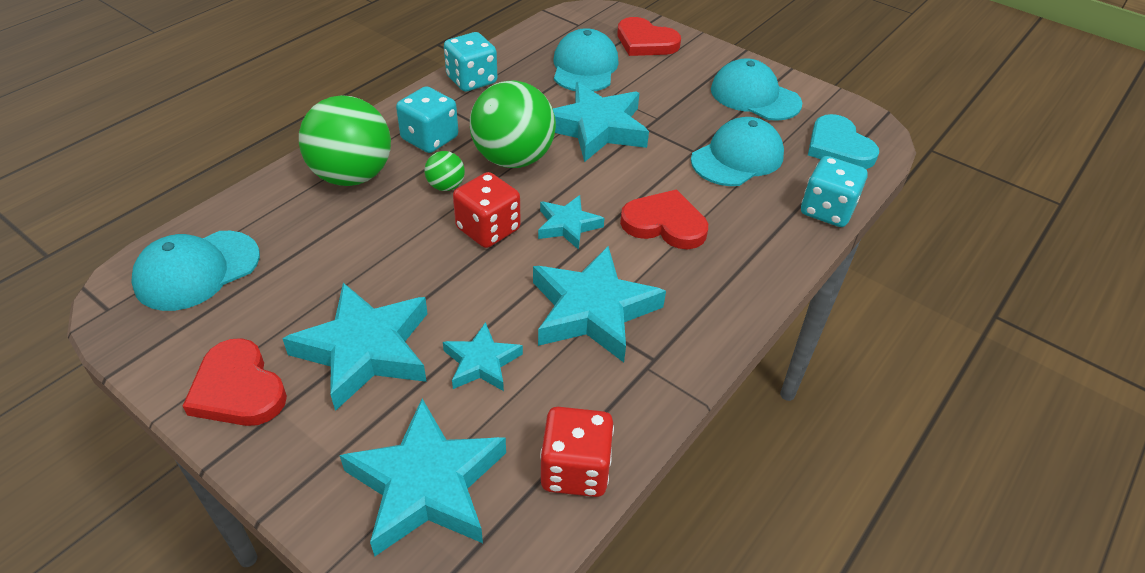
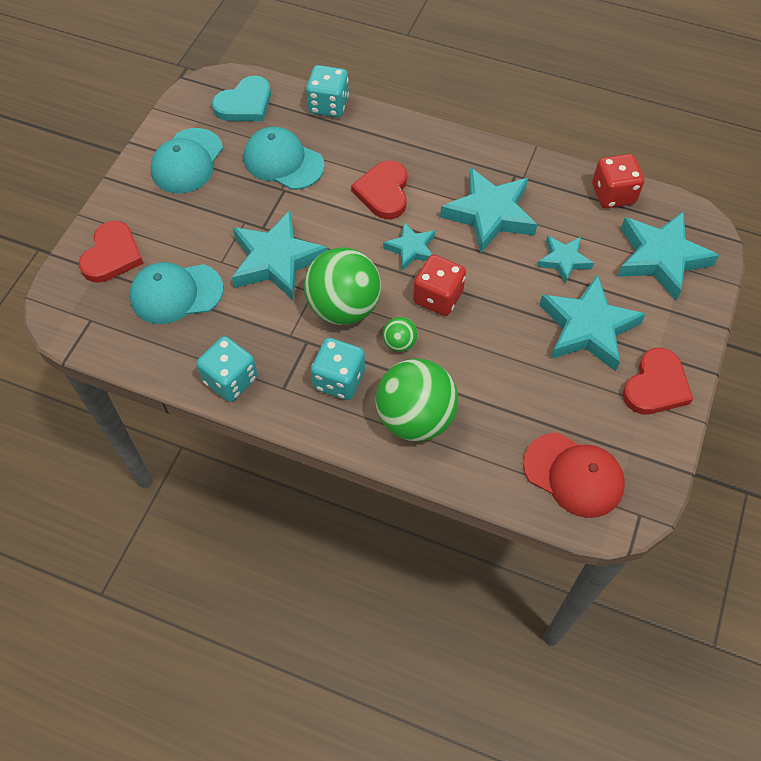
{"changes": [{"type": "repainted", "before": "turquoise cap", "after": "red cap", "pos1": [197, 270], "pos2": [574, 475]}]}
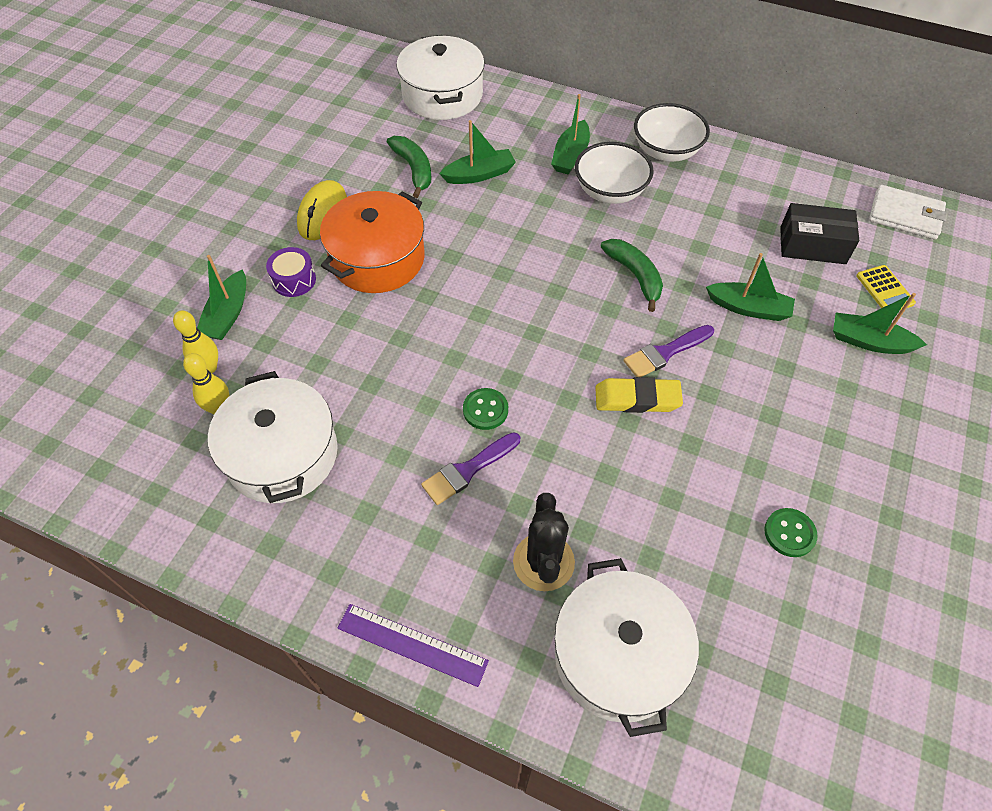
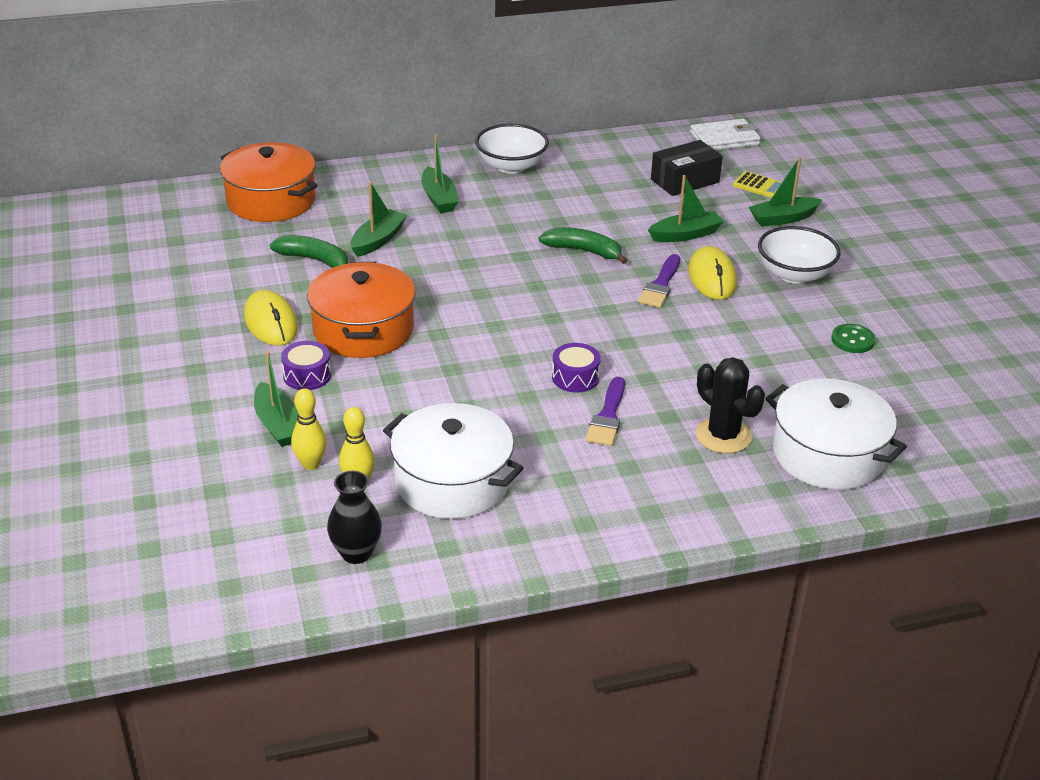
{"changes": [{"type": "repainted", "before": "white pot", "after": "orange pot", "pos1": [442, 95], "pos2": [271, 200]}, {"type": "shifted", "before": "white bowl", "pos1": [610, 191], "pos2": [794, 274]}, {"type": "gone", "before": "yellow eraser", "pos1": [637, 399]}, {"type": "swapped", "before": "green button", "after": "purple drum", "pos1": [485, 410], "pos2": [575, 377]}, {"type": "gone", "before": "purple ruler", "pos1": [412, 644]}, {"type": "new", "after": "yellow mouse", "pos2": [712, 277]}, {"type": "new", "after": "black vase", "pos2": [356, 553]}]}
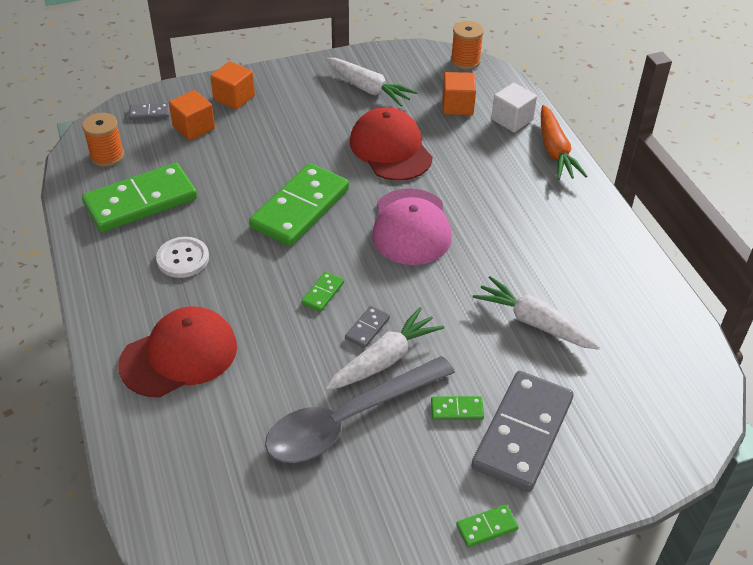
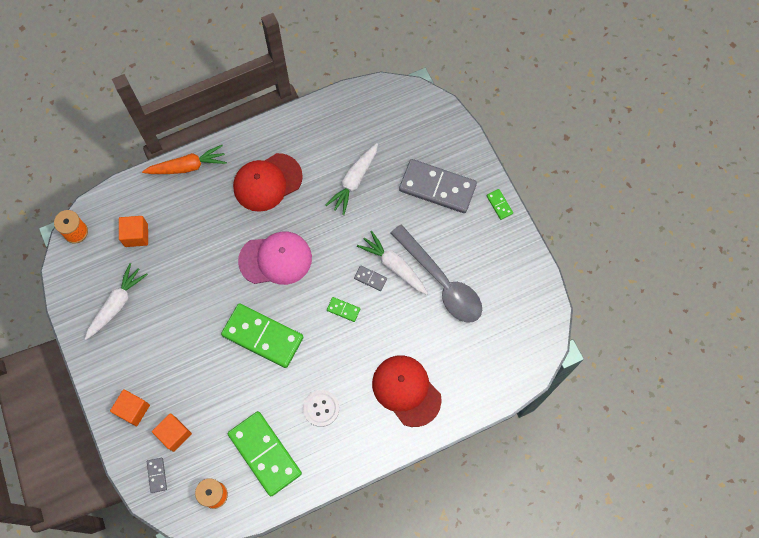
{"changes": [{"type": "gone", "before": "white cube", "pos1": [512, 119]}, {"type": "shifted", "before": "red cap", "pos1": [390, 149], "pos2": [267, 182]}, {"type": "gone", "before": "green domino", "pos1": [457, 410]}]}
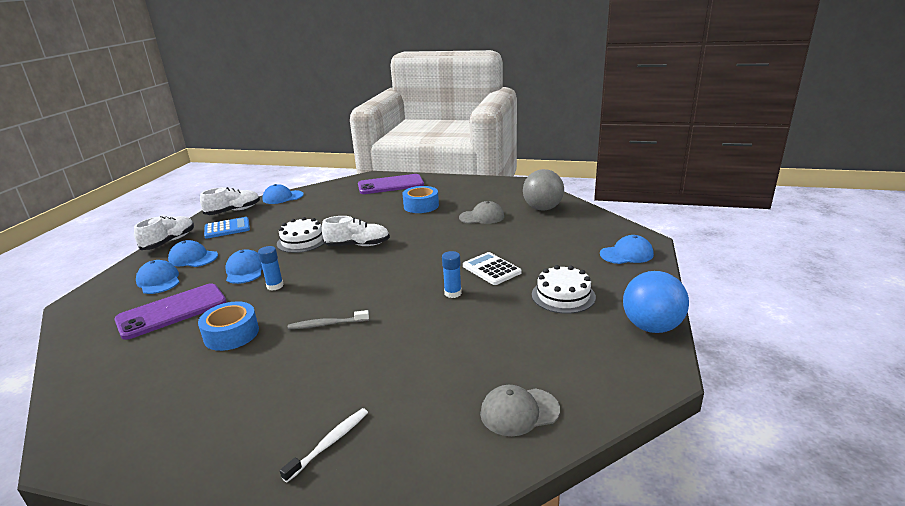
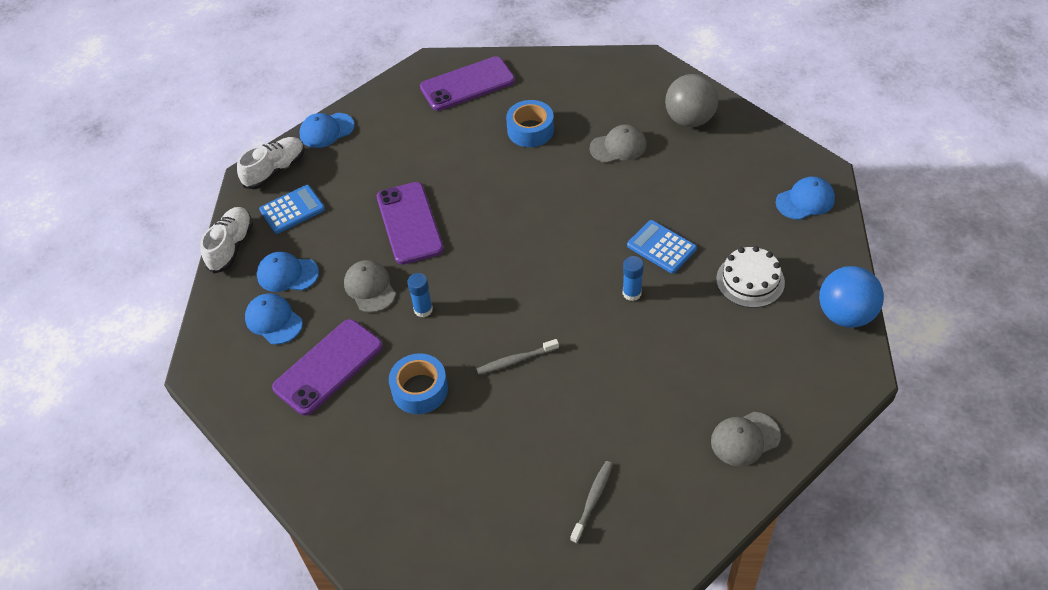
{"changes": [{"type": "gone", "before": "white shoe", "pos1": [358, 245]}, {"type": "swapped", "before": "white cake", "after": "purple phone", "pos1": [302, 241], "pos2": [409, 223]}, {"type": "repainted", "before": "blue cap", "after": "grey cap", "pos1": [245, 270], "pos2": [370, 288]}, {"type": "repainted", "before": "white calculator", "after": "blue calculator", "pos1": [491, 269], "pos2": [661, 247]}, {"type": "repainted", "before": "white toothbrush", "after": "grey toothbrush", "pos1": [329, 443], "pos2": [592, 500]}]}
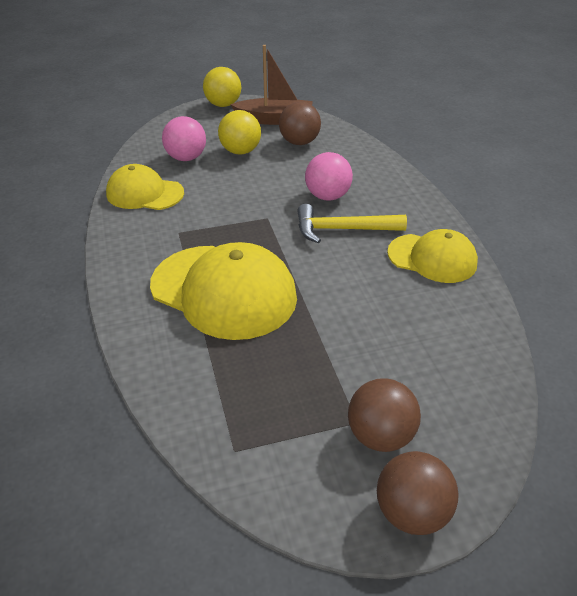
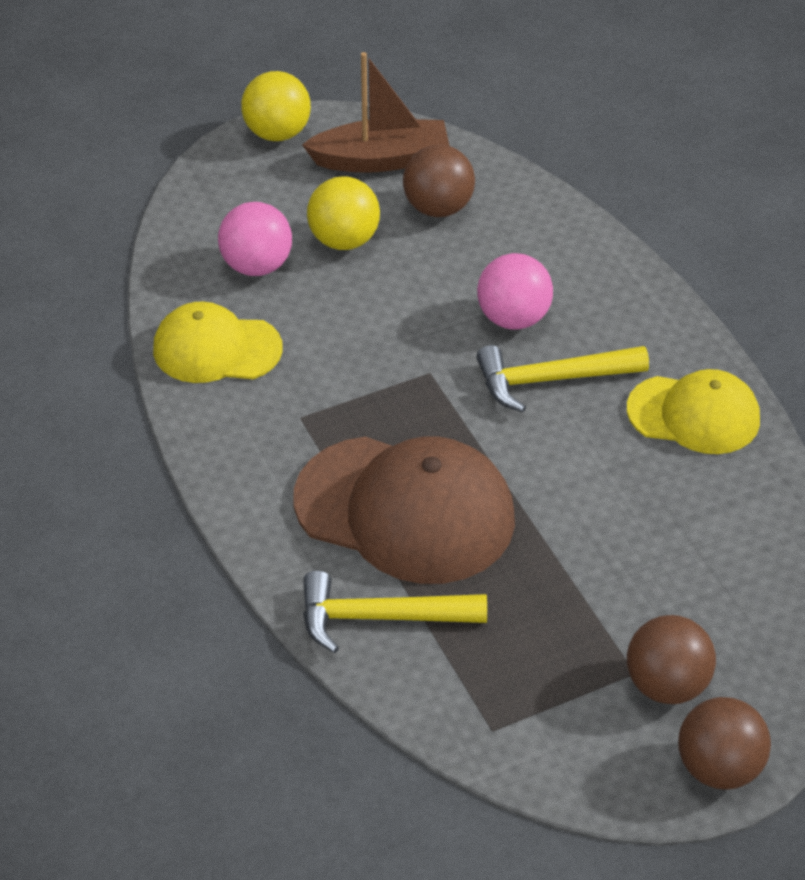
{"changes": [{"type": "repainted", "before": "yellow cap", "after": "brown cap", "pos1": [224, 291], "pos2": [405, 510]}, {"type": "new", "after": "yellow hammer", "pos2": [379, 618]}]}
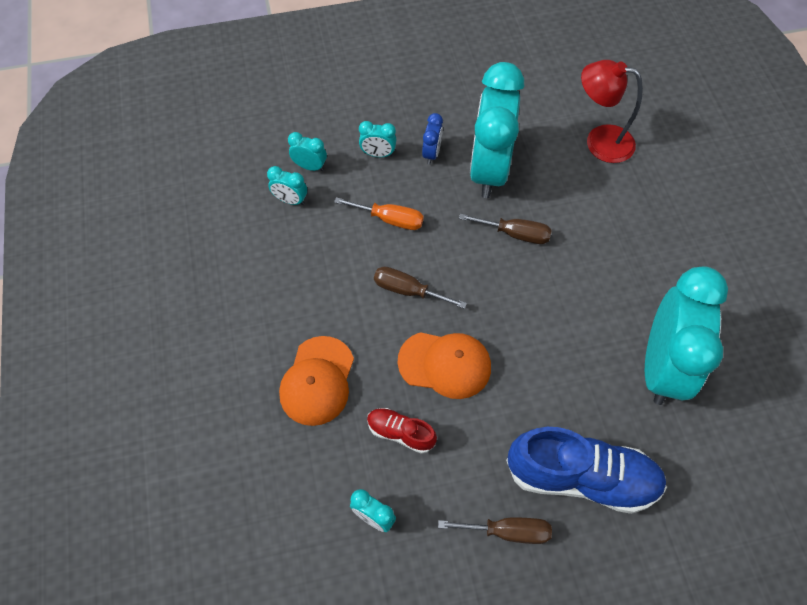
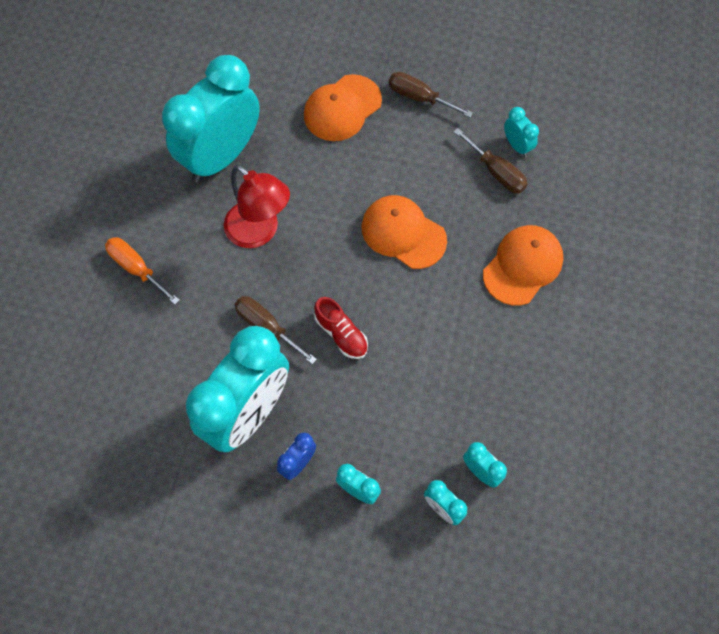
{"changes": [{"type": "shifted", "before": "red lamp", "pos1": [599, 141], "pos2": [259, 232]}, {"type": "shifted", "before": "orange screwdriver", "pos1": [390, 219], "pos2": [136, 268]}, {"type": "shifted", "before": "brown screwdriver", "pos1": [408, 290], "pos2": [496, 172]}, {"type": "shifted", "before": "red shoe", "pos1": [400, 433], "pos2": [341, 334]}, {"type": "swapped", "before": "blue shoe", "after": "orange cap", "pos1": [581, 477], "pos2": [342, 108]}]}
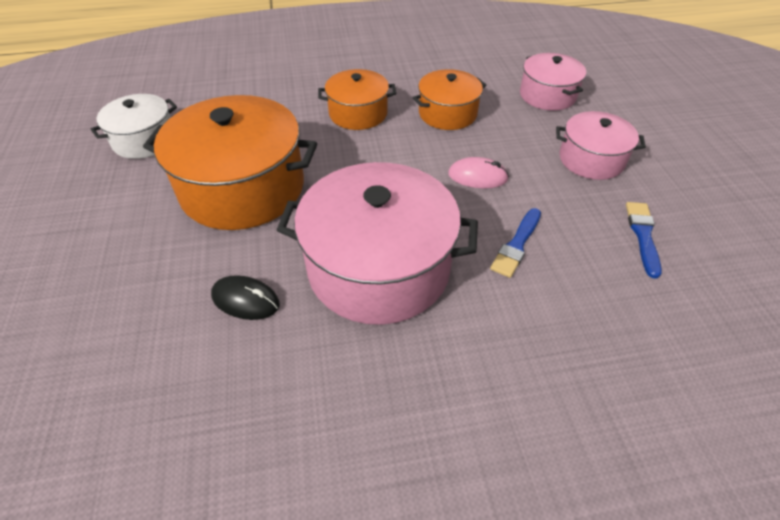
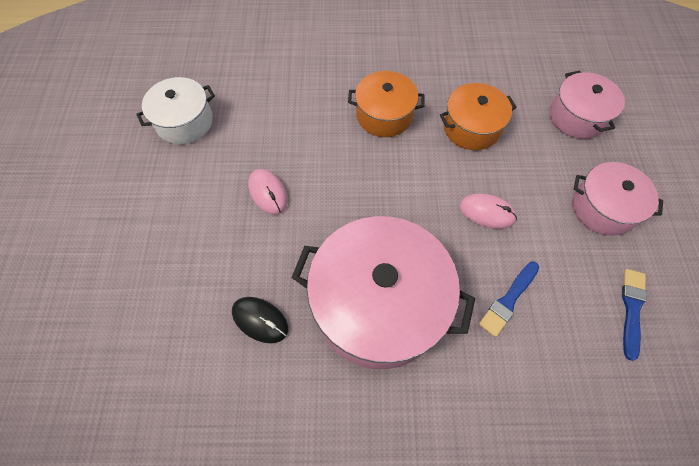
{"changes": [{"type": "swapped", "before": "orange pot", "after": "pink mouse", "pos1": [243, 187], "pos2": [268, 193]}]}
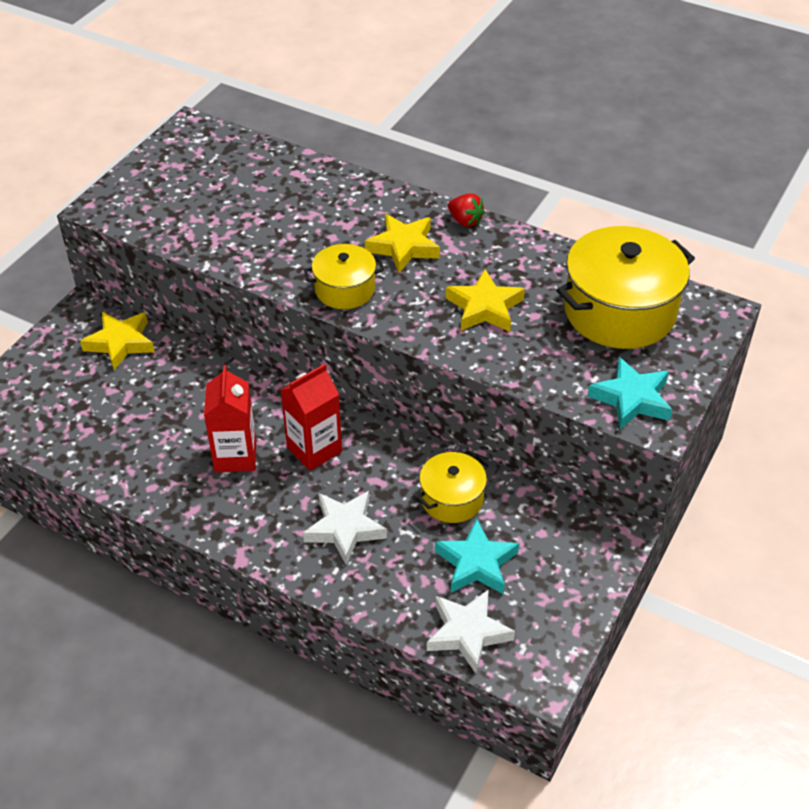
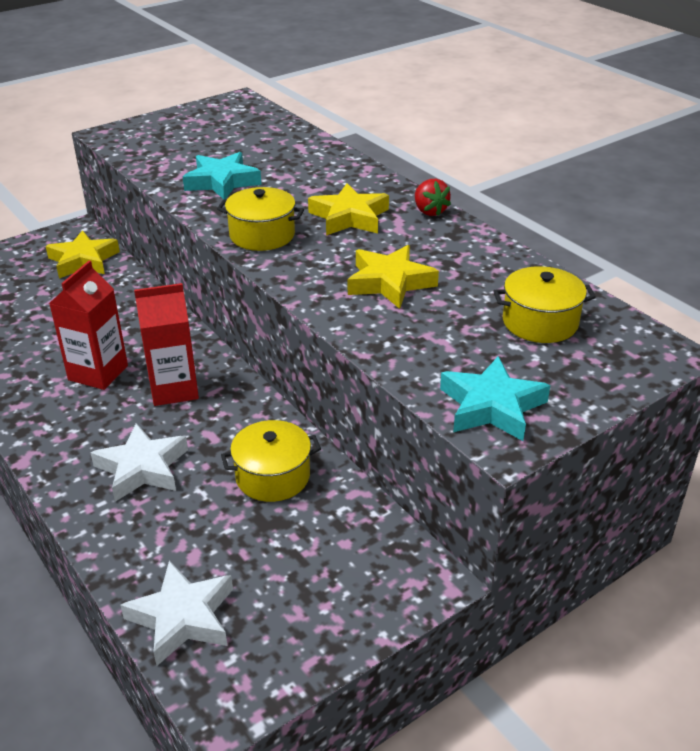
{"changes": [{"type": "scaled", "before": "yellow pot", "pos1": [619, 311], "pos2": [540, 322], "scale": 0.55}, {"type": "shifted", "before": "turquoise star", "pos1": [476, 563], "pos2": [222, 182]}]}
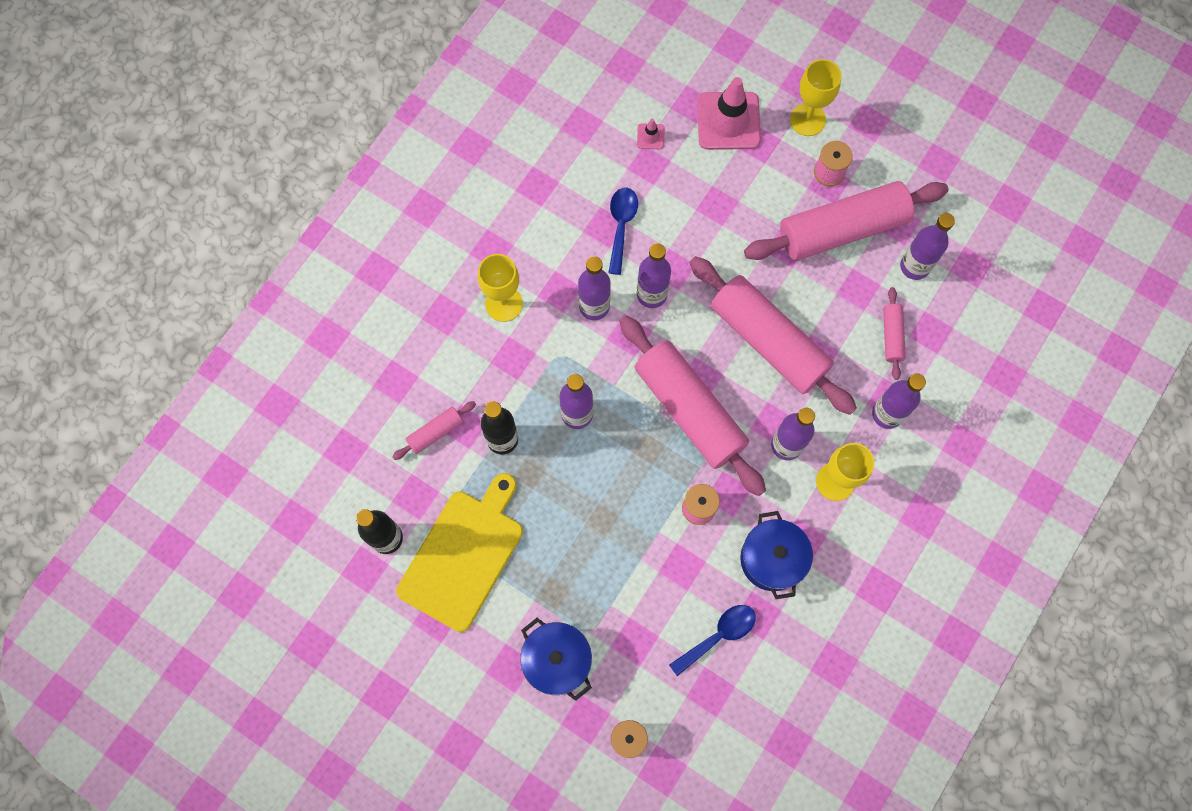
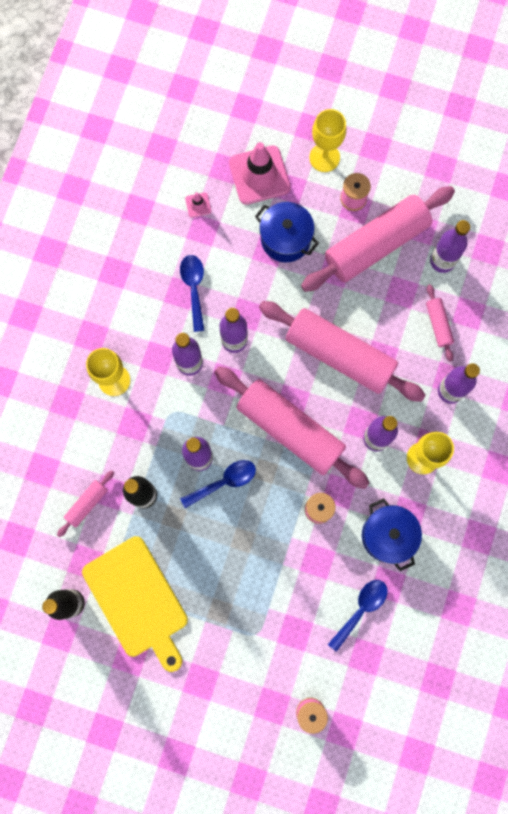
{"changes": [{"type": "rotated", "before": "yellow cutting board", "pos1": [463, 555], "pos2": [137, 600], "turn": 135}, {"type": "shifted", "before": "blue pot", "pos1": [557, 660], "pos2": [285, 239]}, {"type": "new", "after": "blue spoon", "pos2": [224, 482]}]}
